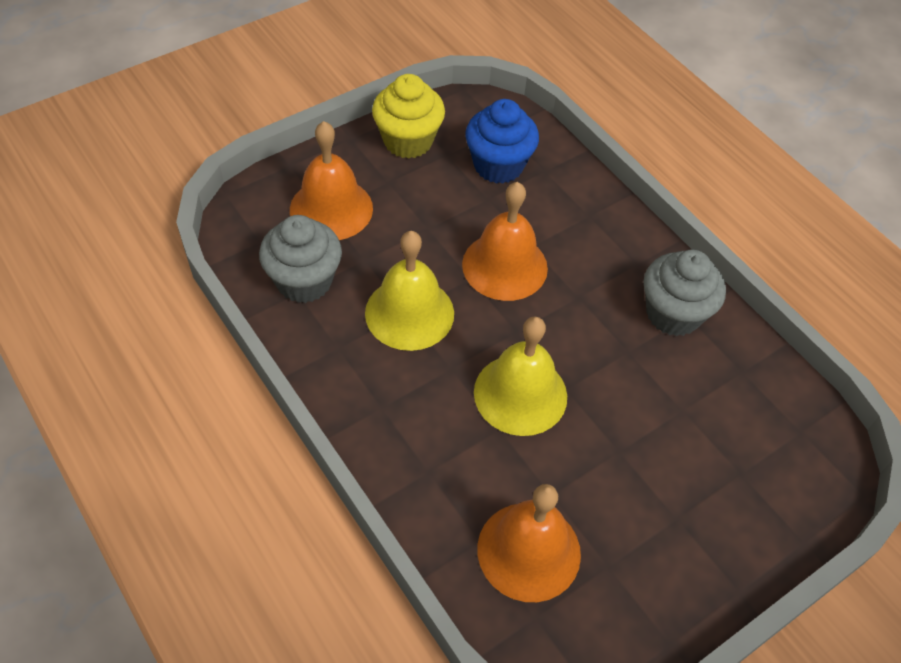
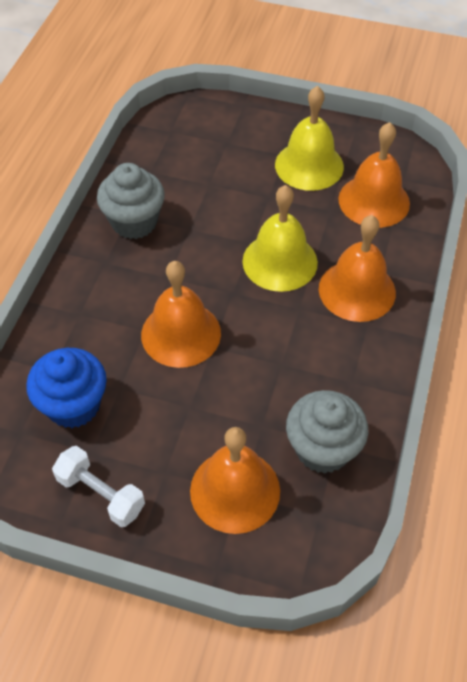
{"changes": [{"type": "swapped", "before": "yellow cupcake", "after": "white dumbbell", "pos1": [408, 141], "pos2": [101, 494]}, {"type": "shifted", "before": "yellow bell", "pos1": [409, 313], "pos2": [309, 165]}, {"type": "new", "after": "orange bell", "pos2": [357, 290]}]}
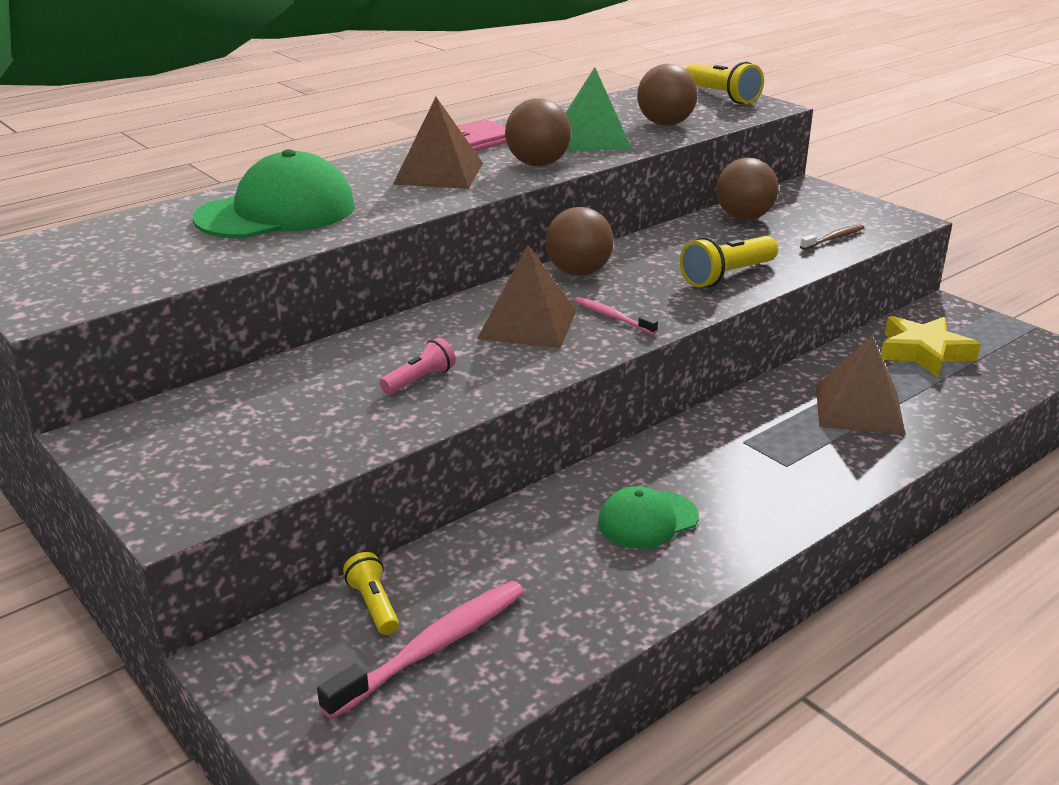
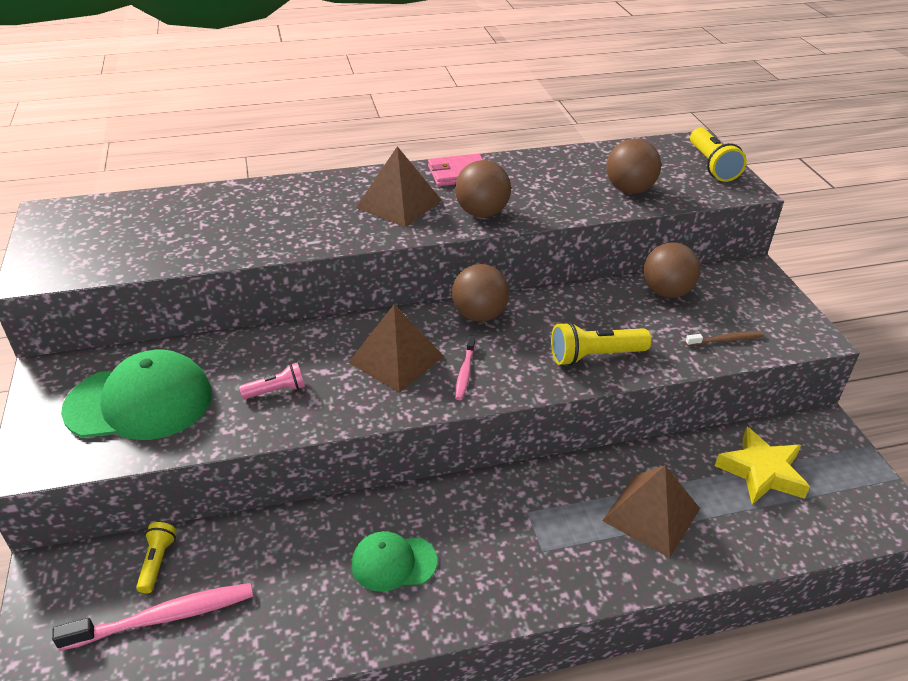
{"changes": [{"type": "gone", "before": "green pyramid", "pos1": [592, 138]}, {"type": "shifted", "before": "green cap", "pos1": [276, 212], "pos2": [139, 402]}, {"type": "rotated", "before": "pink toothbrush", "pos1": [612, 317], "pos2": [465, 372], "turn": -150}]}
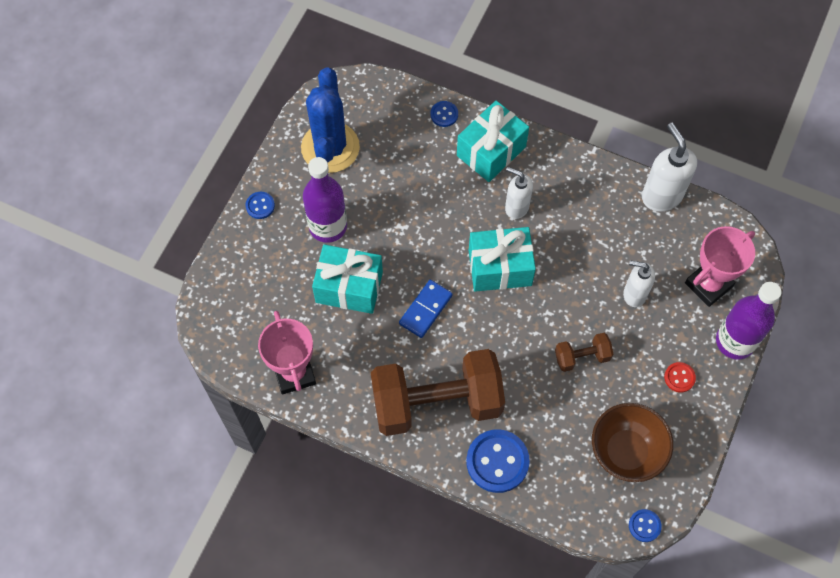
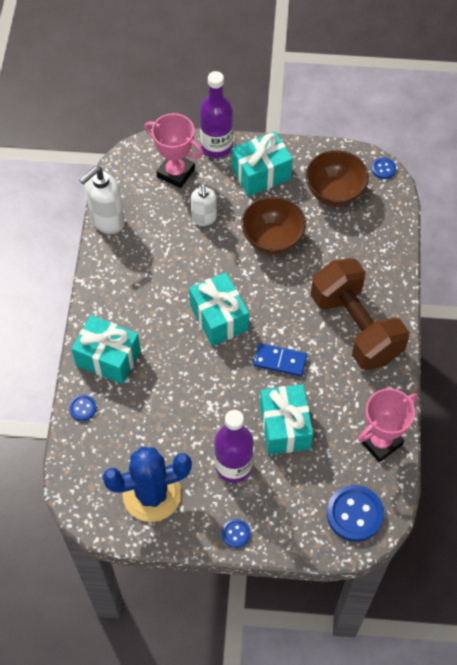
{"changes": [{"type": "gone", "before": "white soap dispenser", "pos1": [516, 207]}, {"type": "swapped", "before": "brown dumbbell", "after": "brown bowl", "pos1": [582, 357], "pos2": [272, 239]}, {"type": "swapped", "before": "red button", "after": "turquoise gift", "pos1": [679, 377], "pos2": [261, 174]}, {"type": "shifted", "before": "blue button", "pos1": [497, 461], "pos2": [354, 514]}]}
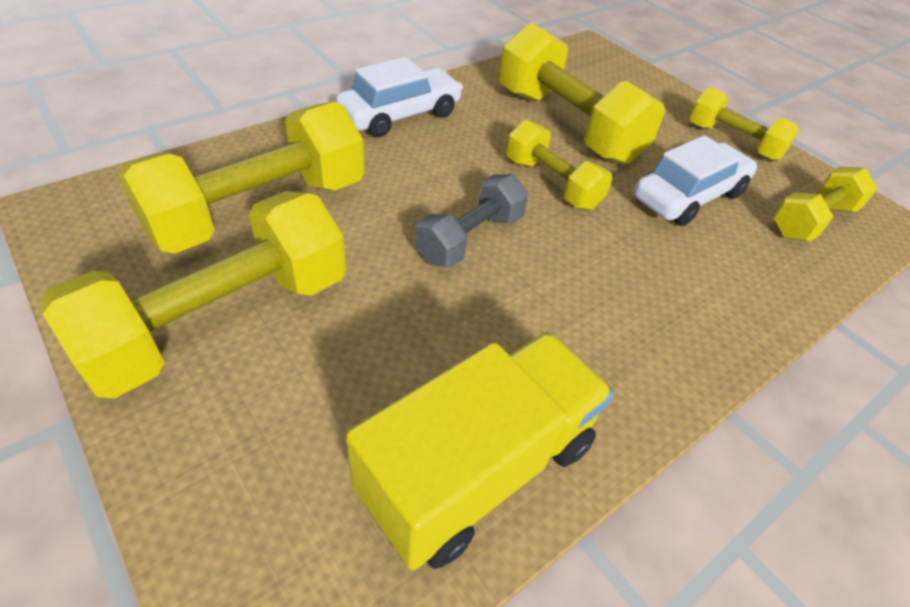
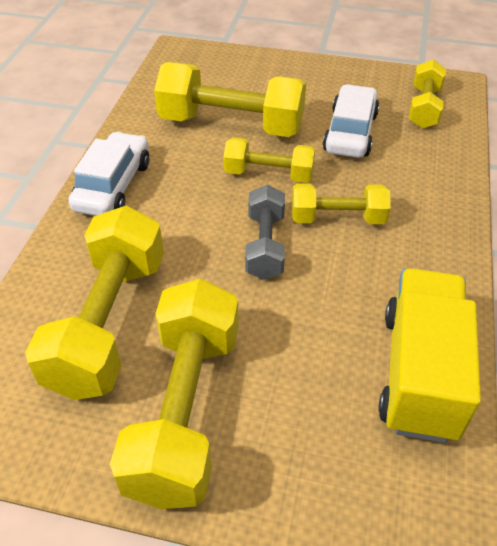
{"changes": [{"type": "shifted", "before": "yellow dumbbell", "pos1": [733, 142], "pos2": [337, 218]}]}
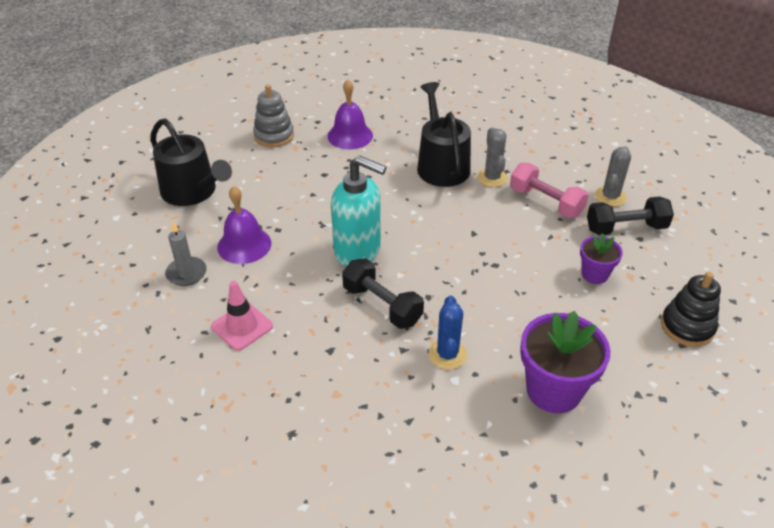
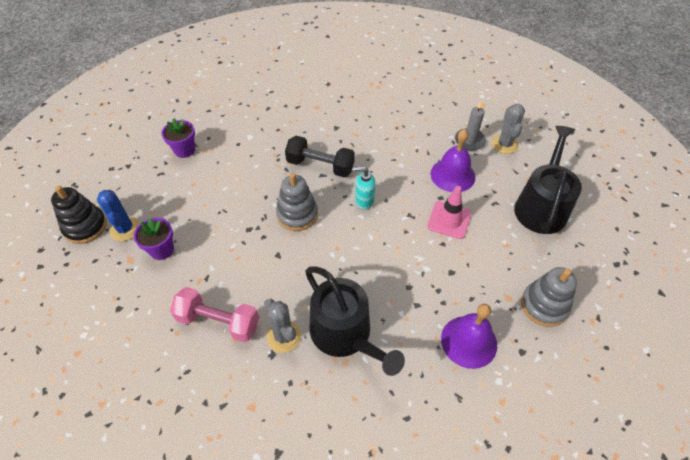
{"changes": [{"type": "rotated", "before": "black watering can", "pos1": [193, 192], "pos2": [541, 206], "turn": 90}, {"type": "shifted", "before": "grey cactus", "pos1": [610, 196], "pos2": [504, 144]}, {"type": "scaled", "before": "turquoise soap dispenser", "pos1": [358, 251], "pos2": [364, 201], "scale": 0.5}, {"type": "gone", "before": "black dumbbell", "pos1": [626, 228]}, {"type": "shifted", "before": "pink traffic cone", "pos1": [242, 326], "pos2": [449, 220]}, {"type": "shifted", "before": "blue cactus", "pos1": [447, 354], "pos2": [125, 229]}, {"type": "scaled", "before": "purple flower pot", "pos1": [553, 390], "pos2": [184, 150], "scale": 0.56}, {"type": "new", "after": "grey stacking toy", "pos2": [297, 214]}]}
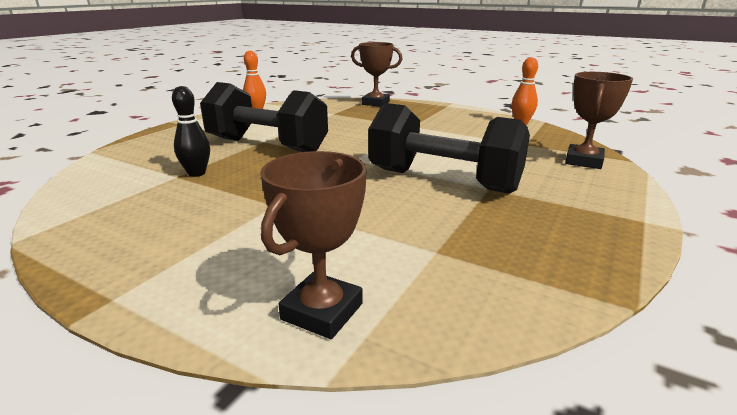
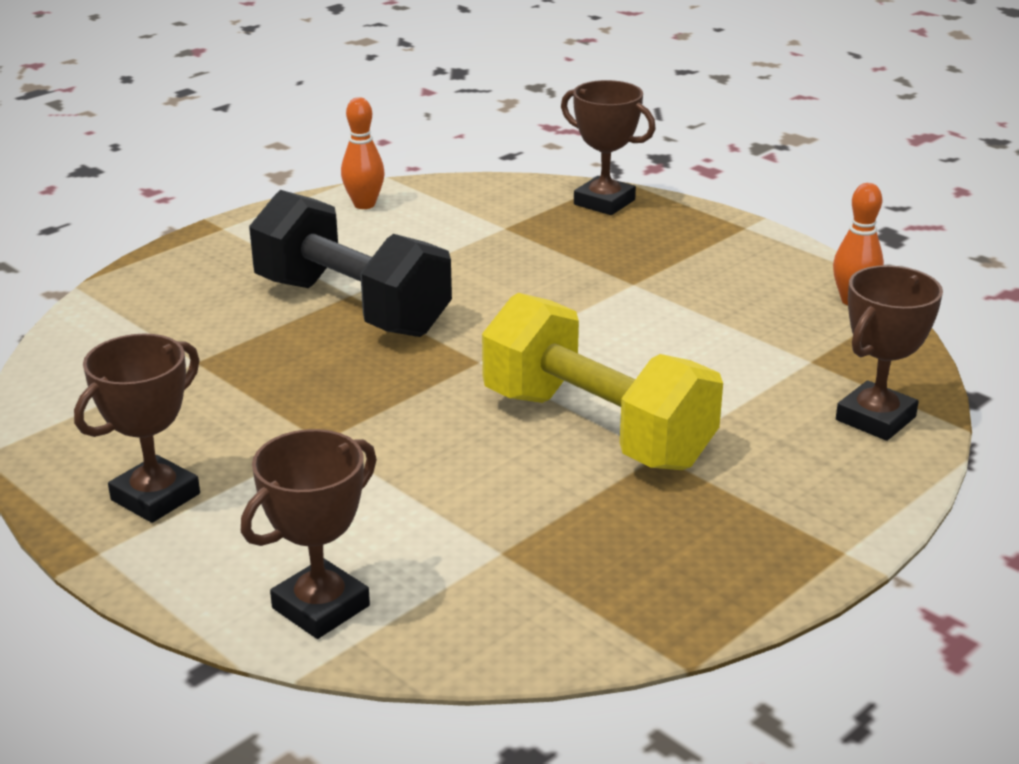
{"changes": [{"type": "gone", "before": "black bowling pin", "pos1": [196, 173]}, {"type": "repainted", "before": "black dumbbell", "after": "yellow dumbbell", "pos1": [443, 181], "pos2": [596, 429]}, {"type": "new", "after": "brown trophy", "pos2": [155, 497]}]}
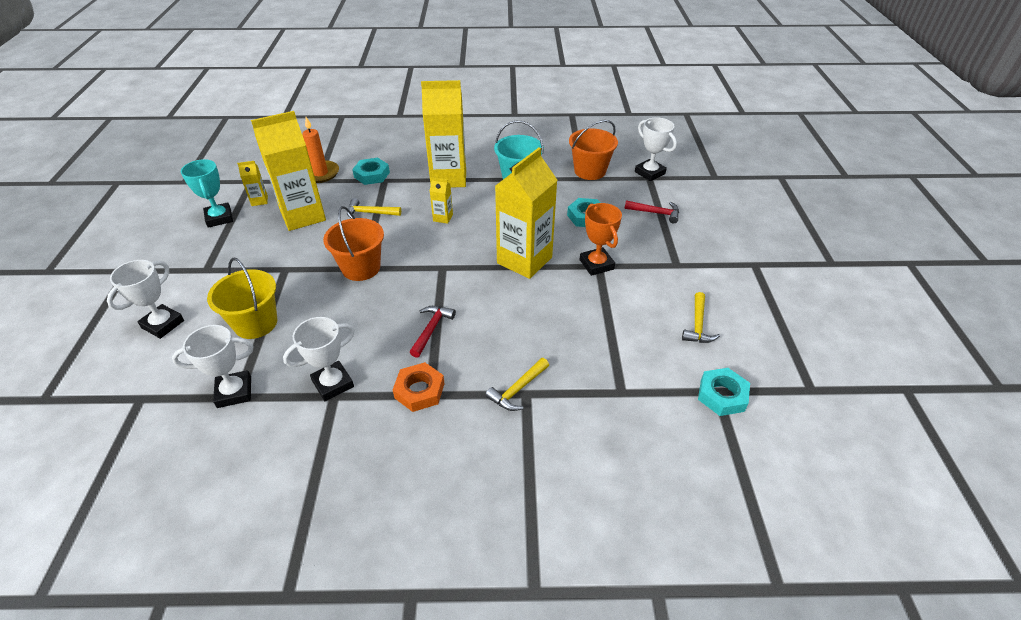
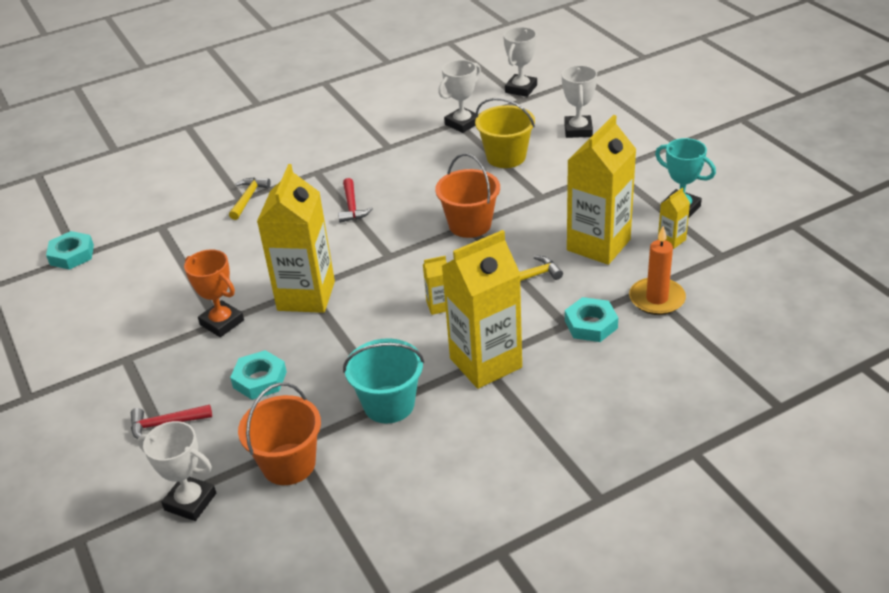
{"changes": [{"type": "gone", "before": "yellow hammer", "pos1": [697, 325]}, {"type": "shifted", "before": "white trophy", "pos1": [333, 384], "pos2": [521, 89]}, {"type": "gone", "before": "orange nut", "pos1": [419, 390]}]}
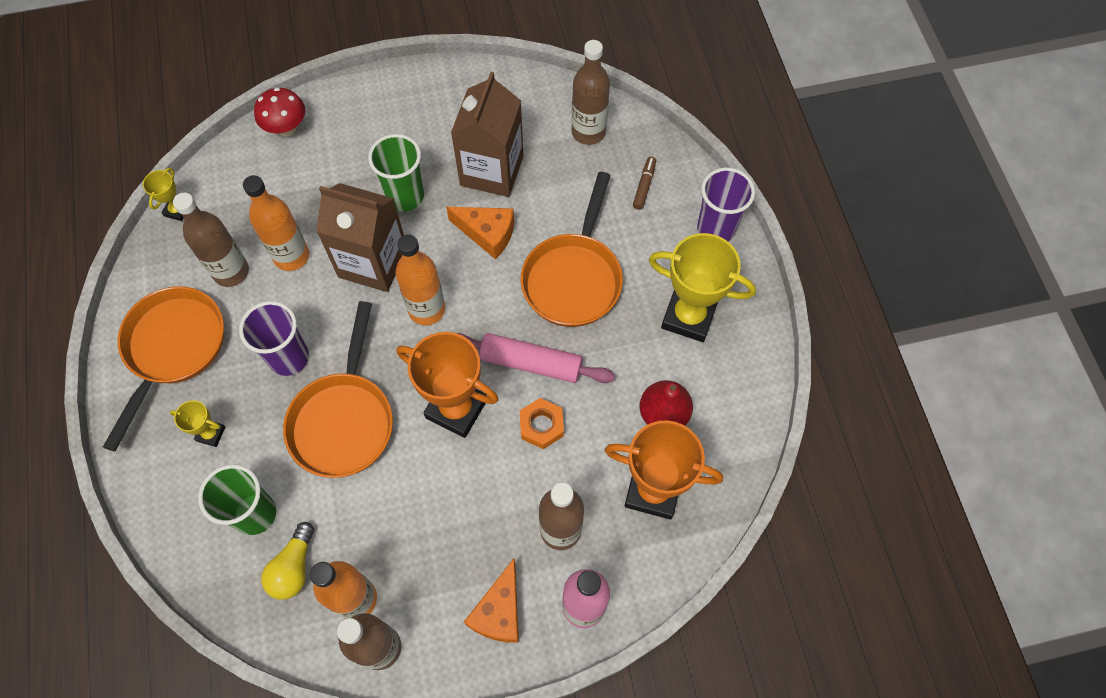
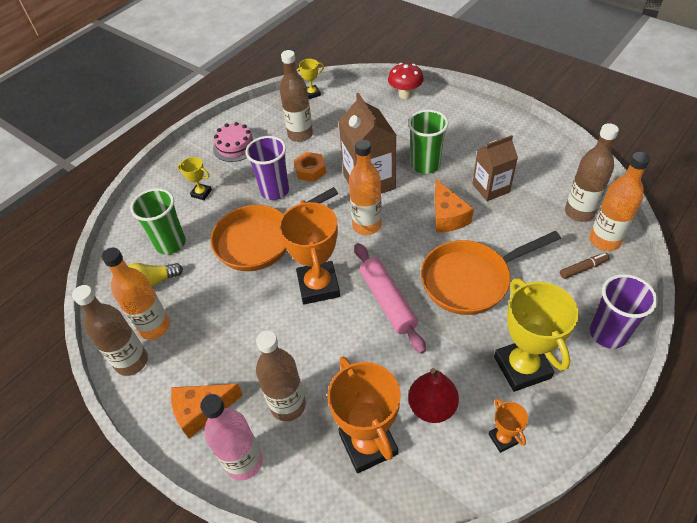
{"changes": [{"type": "scaled", "before": "brown carton", "pos1": [492, 170], "pos2": [491, 188], "scale": 0.65}, {"type": "shifted", "before": "orange bottle", "pos1": [291, 256], "pos2": [604, 240]}, {"type": "swapped", "before": "orange pan", "after": "pink cake", "pos1": [173, 349], "pos2": [235, 146]}, {"type": "shifted", "before": "orange nut", "pos1": [541, 426], "pos2": [310, 170]}, {"type": "rotated", "before": "yellow trophy", "pos1": [211, 434], "pos2": [201, 193], "turn": -45}, {"type": "new", "after": "orange trophy", "pos2": [503, 438]}]}
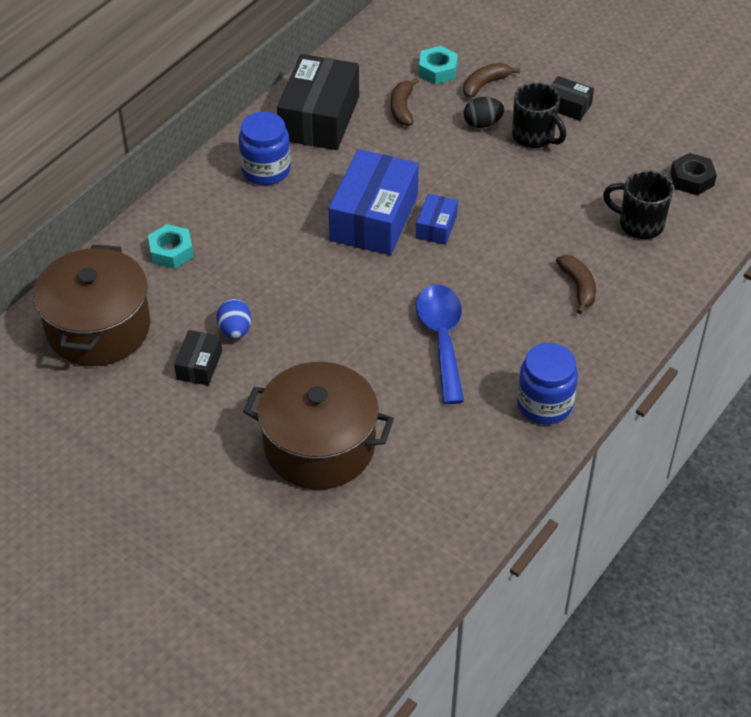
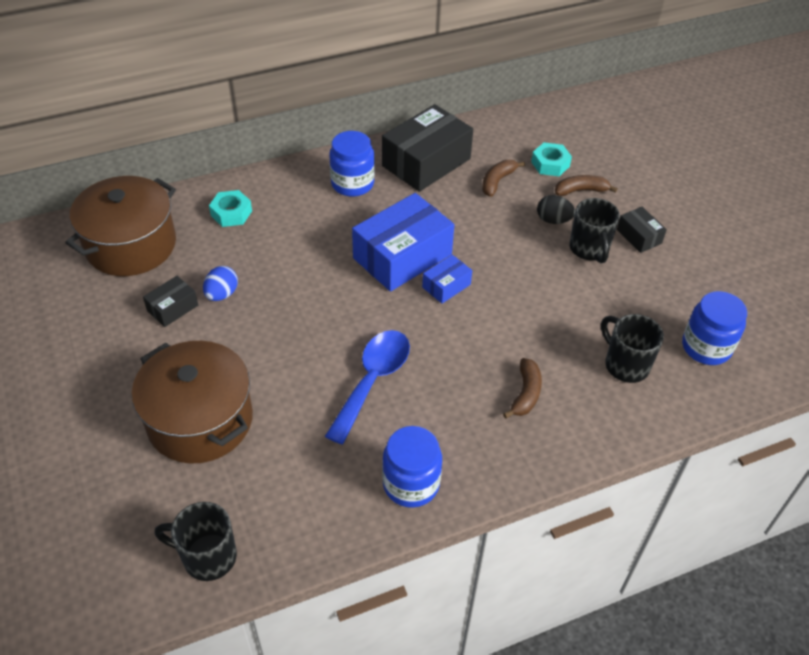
{"changes": [{"type": "swapped", "before": "black nut", "after": "blue jar", "pos1": [692, 179], "pos2": [706, 347]}, {"type": "new", "after": "black mug", "pos2": [207, 557]}]}
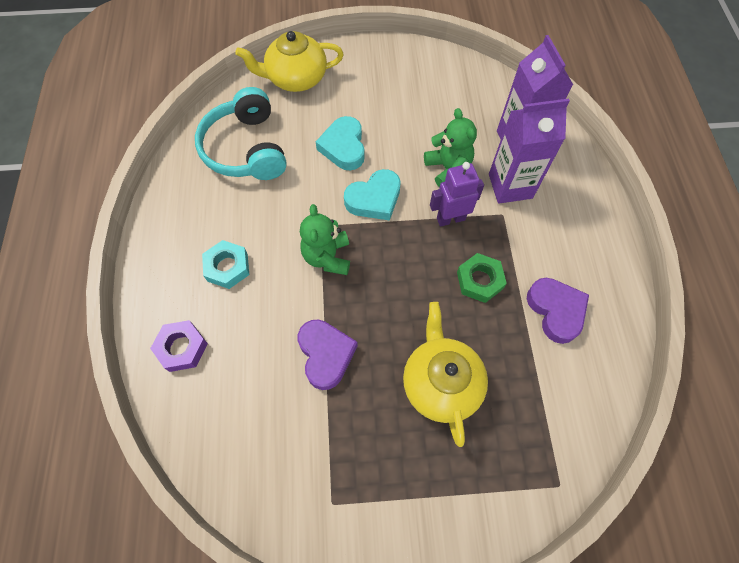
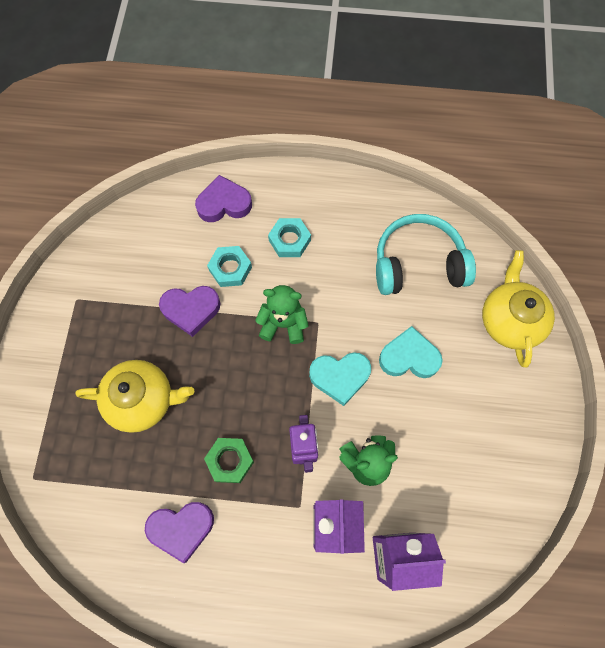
{"changes": [{"type": "rotated", "before": "turquoise heart", "pos1": [374, 199], "pos2": [340, 377], "turn": -75}, {"type": "swapped", "before": "purple nut", "after": "purple heart", "pos1": [182, 348], "pos2": [224, 203]}, {"type": "new", "after": "turquoise nut", "pos2": [230, 268]}]}
